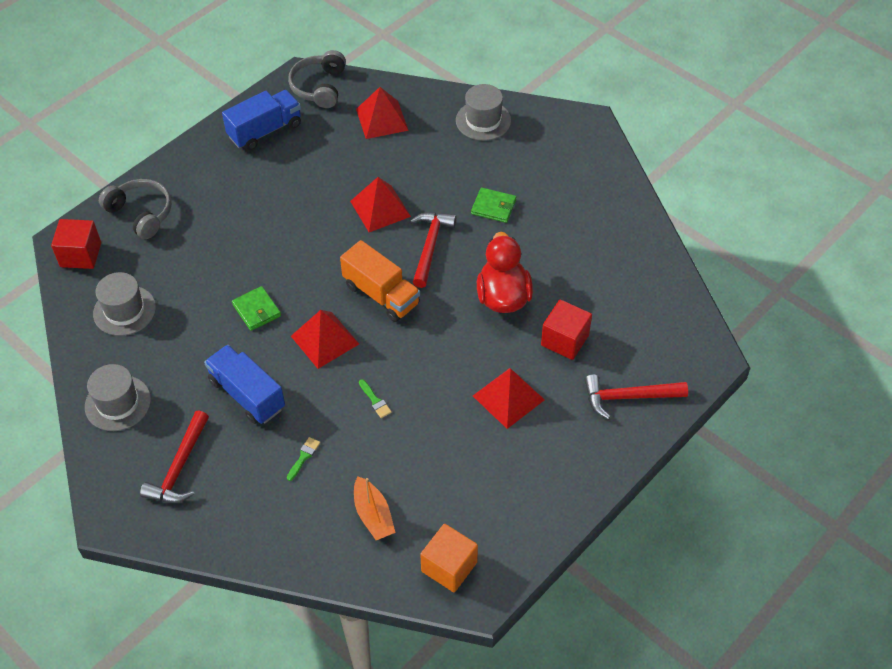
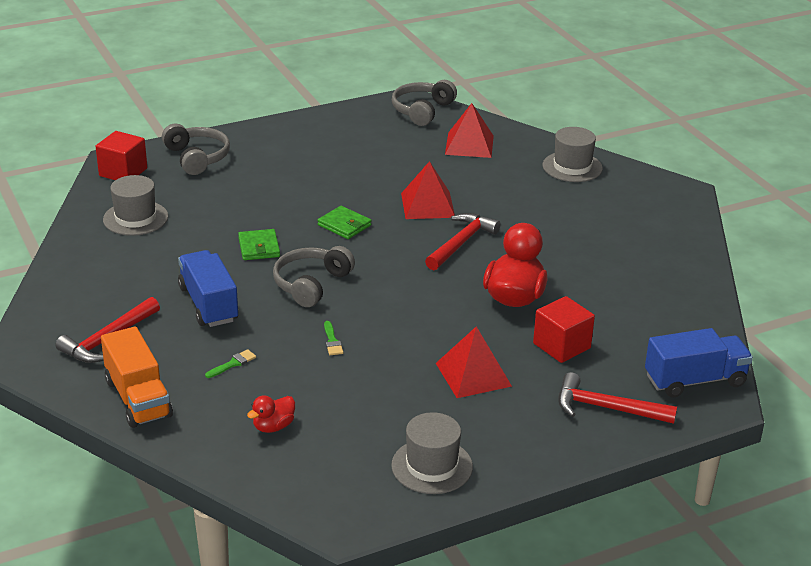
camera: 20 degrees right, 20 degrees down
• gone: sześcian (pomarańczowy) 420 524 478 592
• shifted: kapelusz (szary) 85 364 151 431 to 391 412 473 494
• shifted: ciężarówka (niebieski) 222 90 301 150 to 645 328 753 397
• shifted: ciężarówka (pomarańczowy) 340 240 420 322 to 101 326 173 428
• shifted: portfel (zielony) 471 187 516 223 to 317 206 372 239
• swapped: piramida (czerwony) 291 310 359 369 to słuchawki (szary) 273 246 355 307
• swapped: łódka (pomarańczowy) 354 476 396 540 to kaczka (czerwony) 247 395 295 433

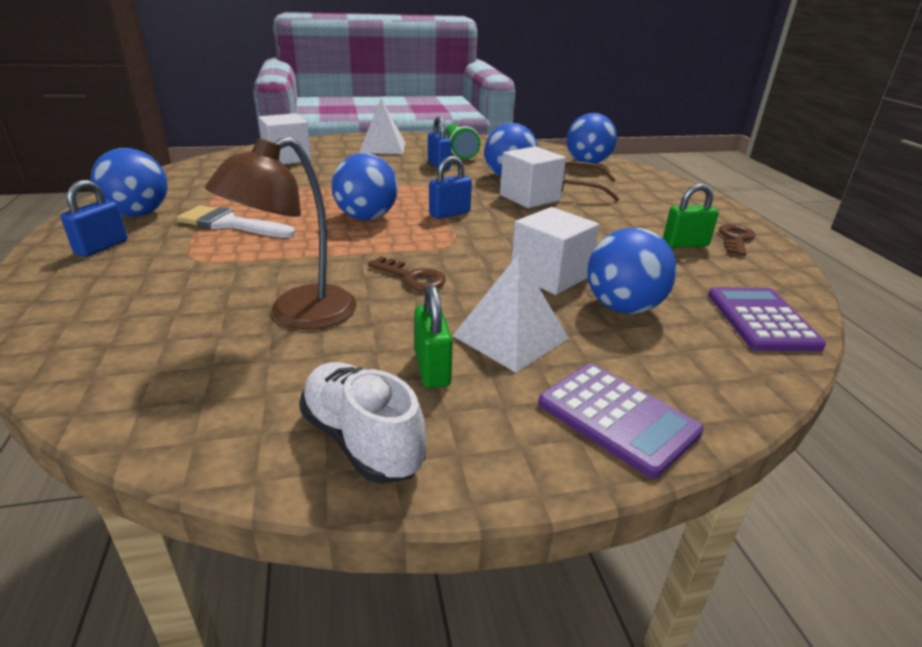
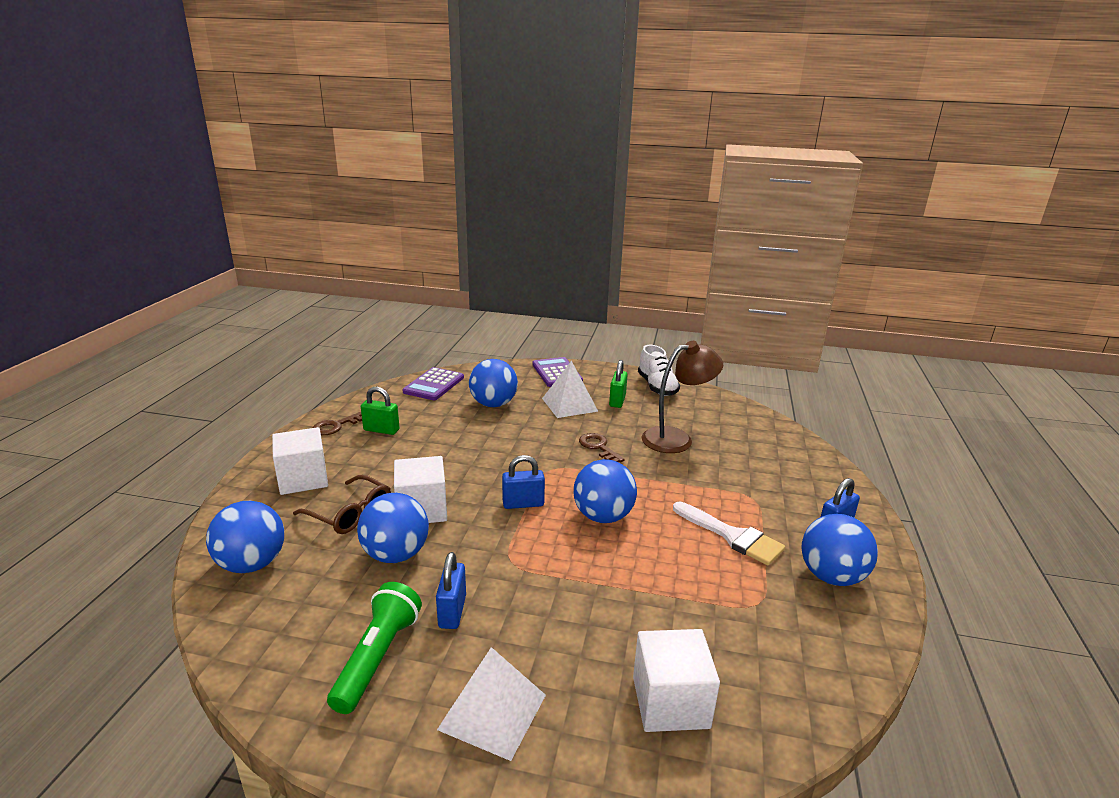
camera: 155 degrees left, 5 degrees down
• shifted: sześcian (biały) 511 207 599 295 to 272 427 328 495

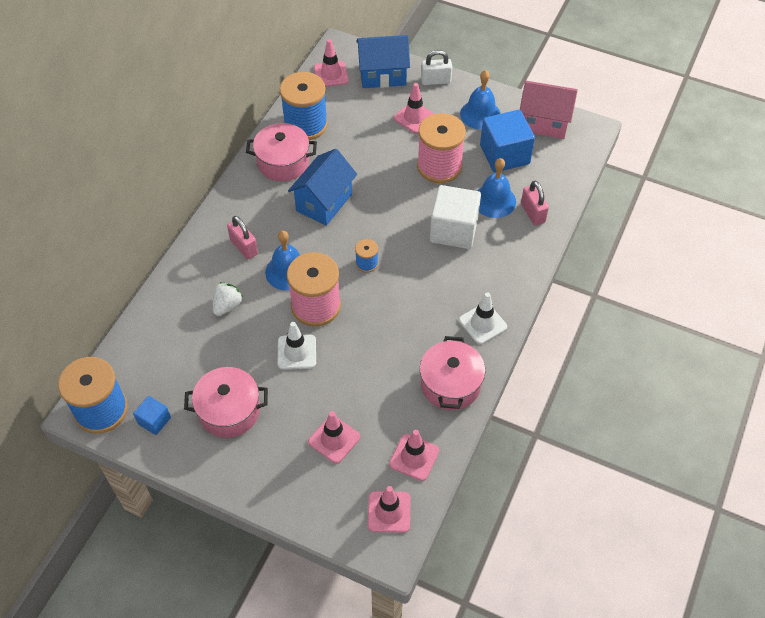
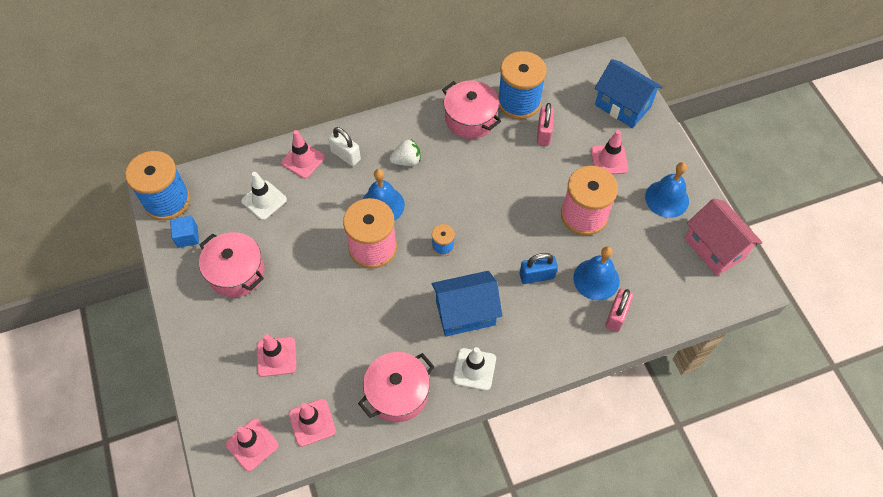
camera: 45 degrees right, 5 degrees up
• gone: sześcian (niebieski) 480 110 535 172
• shifted: truskawka (biały) 213 282 243 316 to 390 139 420 166
• shifted: kłódka (różowy) 227 216 258 259 to 537 103 554 146
• shifted: pachołek (biały) 278 322 316 370 to 241 172 287 220
• shifted: domek (niebieski) 288 149 357 226 to 432 271 502 336
• shifted: pachołek (różowy) 314 39 349 87 to 281 130 325 179
• shifted: kłódka (biały) 421 50 452 85 to 328 127 361 166
• swapped: sześcian (biały) 430 185 481 249 to kłódka (niebieski) 520 253 558 284

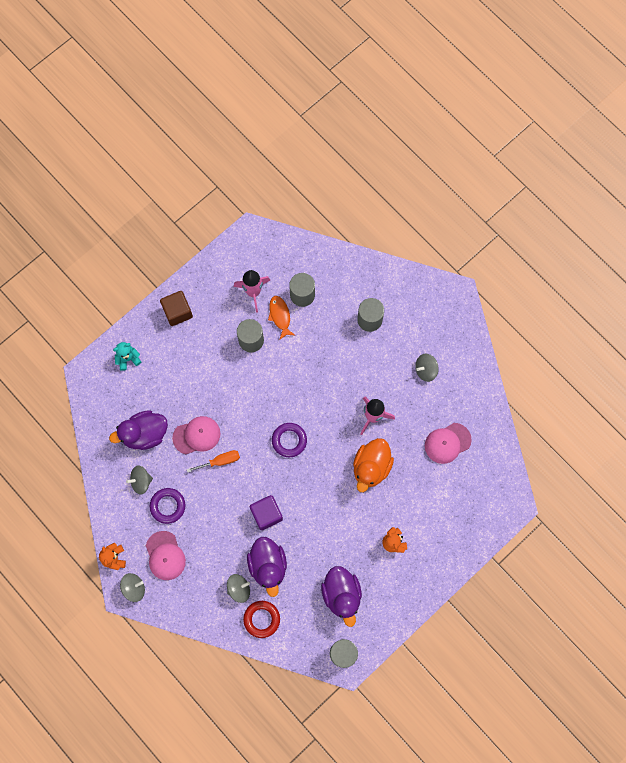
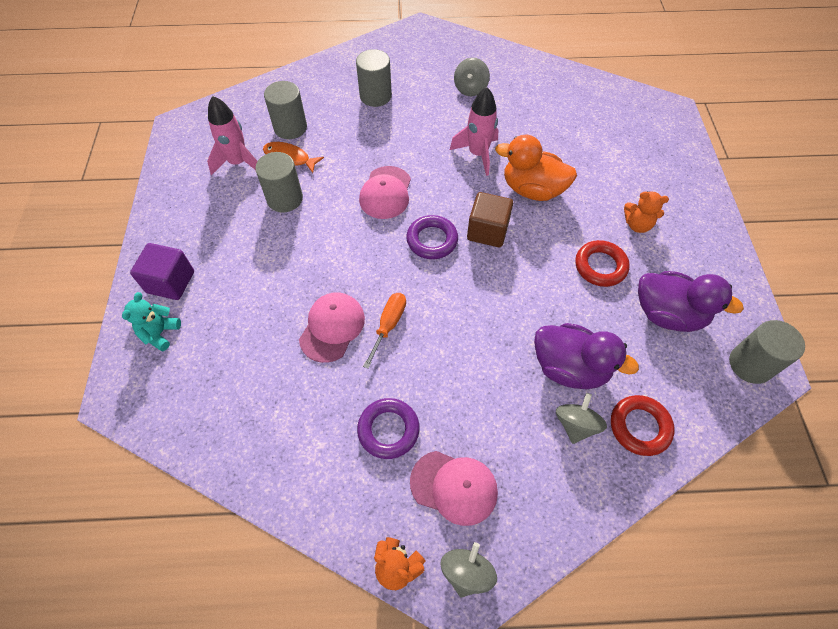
camera: 50 degrees left, 15 degrees down
• gone: kaczka (fioletowy) 109 410 168 450
• gone: bączek (szary) 126 465 153 495
• new: pierścień (czerwony) 575 240 630 287
• shifted: sześcian (brązowy) 160 291 193 326 to 467 192 513 247
• shifted: sześcian (fioletowy) 250 495 283 530 to 130 243 194 300
• shifted: czapka (różowy) 425 423 472 464 to 359 166 411 219
• rotated: kaczka (pomarańczowy) 353 438 394 492 = 495 135 577 201 135 degrees clockwise

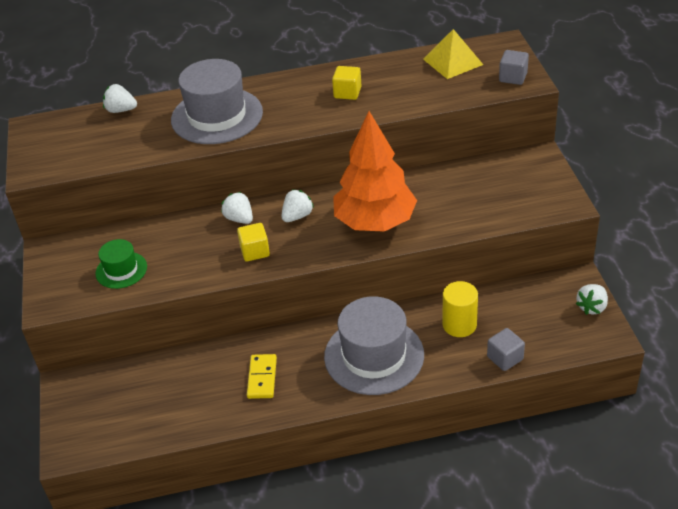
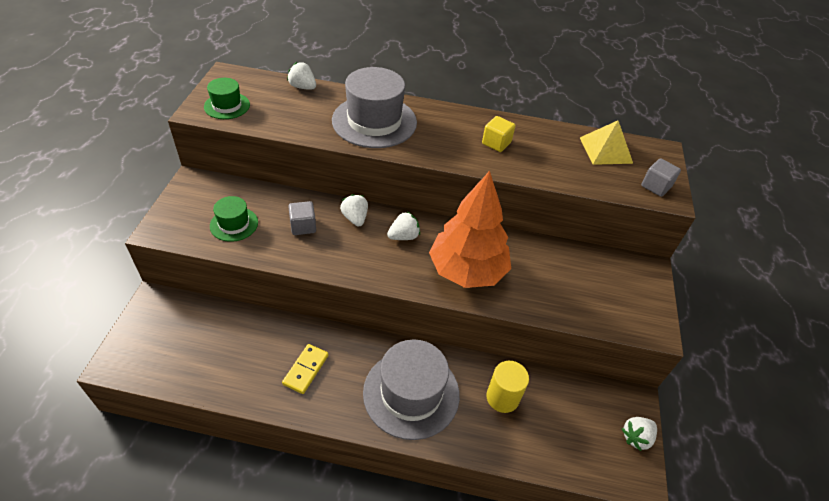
camera: 15 degrees right, 5 degrees up
• gone: sześcian (żółty) 237 223 270 261
• new: kapelusz (zielony) 204 78 250 119
• shifted: sześcian (szary) 487 328 525 371 to 288 201 316 235

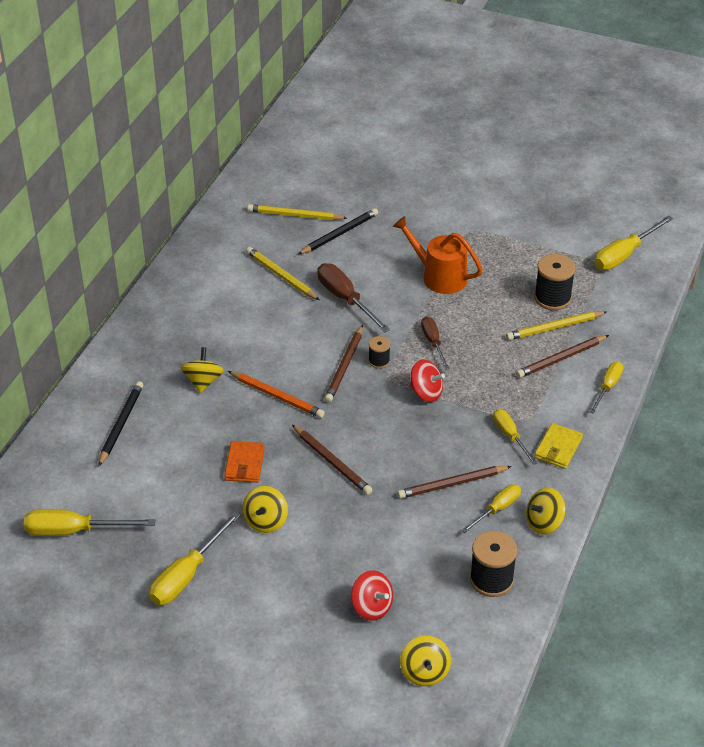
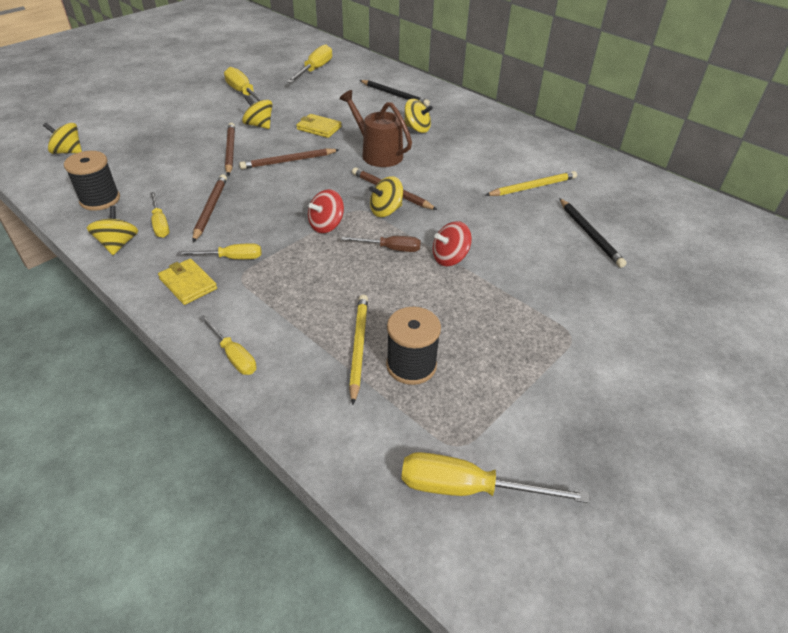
camera: 110 degrees right, 0 degrees up
• gone: ołówek (żółty) 247 204 347 220
• gone: śrubokręt (brązowy) 317 263 390 333
• gone: konewka (pomarańczowy) 393 216 483 294
• shifted: bączek (czerwony) 351 570 393 621 to 433 221 472 266
• shifted: ołówek (brązowy) 516 335 609 378 to 225 123 235 175
• swapped: ołówek (pomarańczowy) 228 371 325 418 to konewka (brązowy) 339 90 412 167
• swapped: szpulka (czarny) 368 336 390 369 to bączek (żółty) 369 176 403 217
• repainted: portfel (pomarańczowy) 224 441 265 483 to portfel (żółty) 296 114 342 138
• rotated: śrubokręt (żółty) 595 215 673 270 = 401 452 590 503 60 degrees counterclockwise

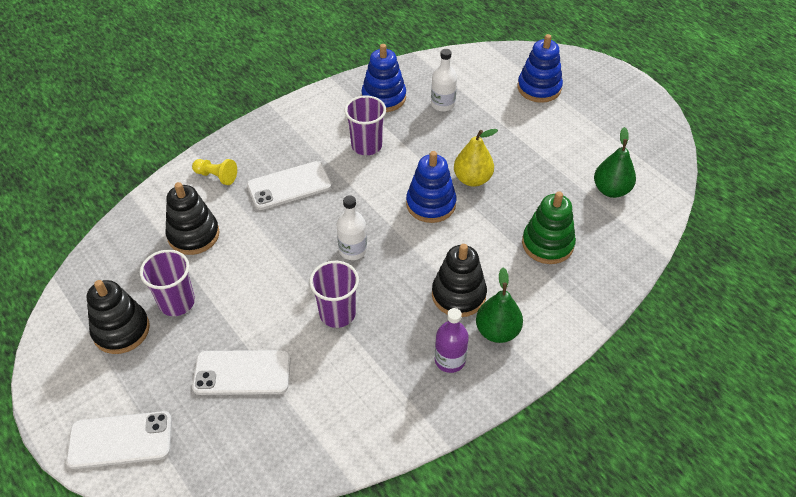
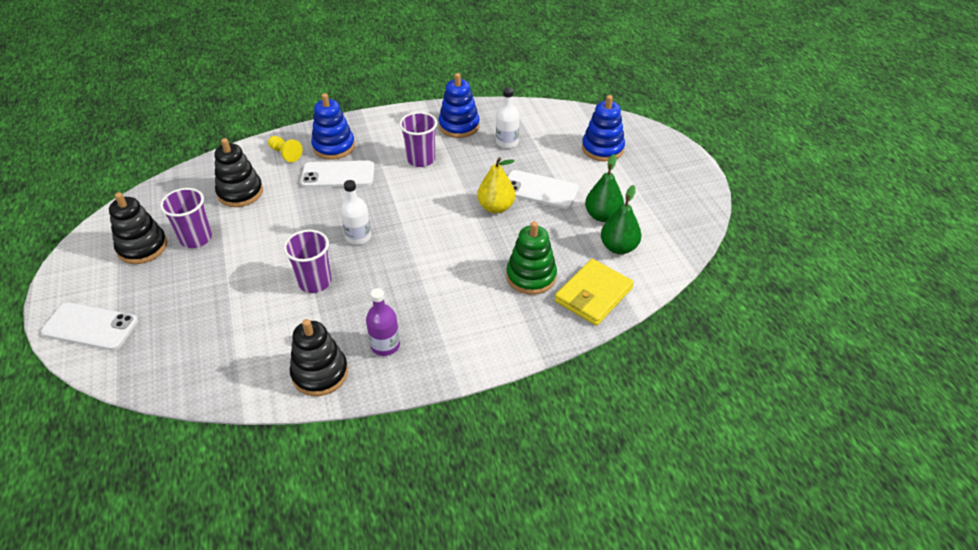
camera: 20 degrees right, 5 degrees down
• new: portfel (żółty) 555 259 634 326
• shifted: telefon (biały) 192 350 291 395 to 508 170 579 209
• shifted: zabawka nakładanka (niebieski) 406 151 456 223 to 311 93 355 160
• shifted: zabawka nakładanka (czarny) 432 244 487 317 to 290 319 348 396
• shifted: gruszka (zielony) 476 268 523 343 to 585 154 624 222

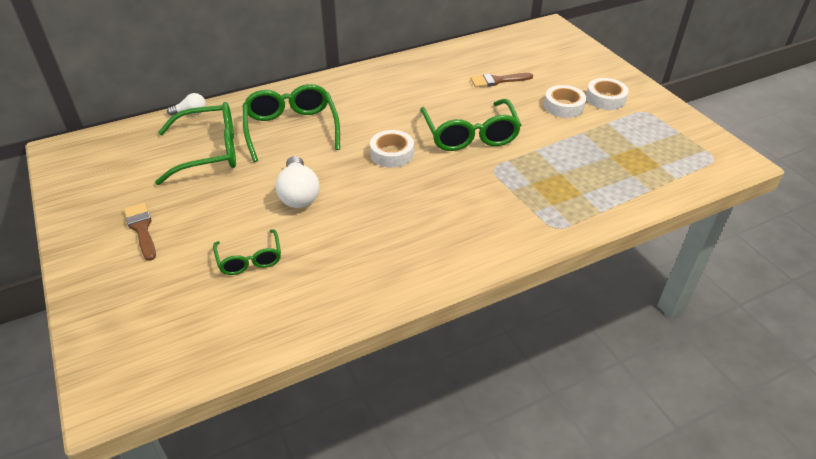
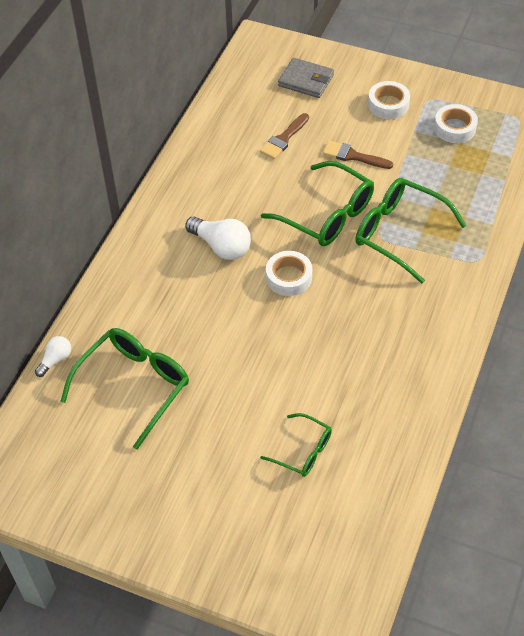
camera: 40 degrees left, 10 degrees up
• new: portfel (szary) 278 58 334 98
• shifted: pędzel (brązowy) 124 203 156 261 to 323 141 393 169
• shifted: okulary (zielony) 243 84 340 162 to 355 178 467 283
• shifted: żarówka (biały) 276 156 319 208 to 185 216 251 260
• shifted: taśma klejąca (biały) 544 85 586 118 to 434 104 478 143

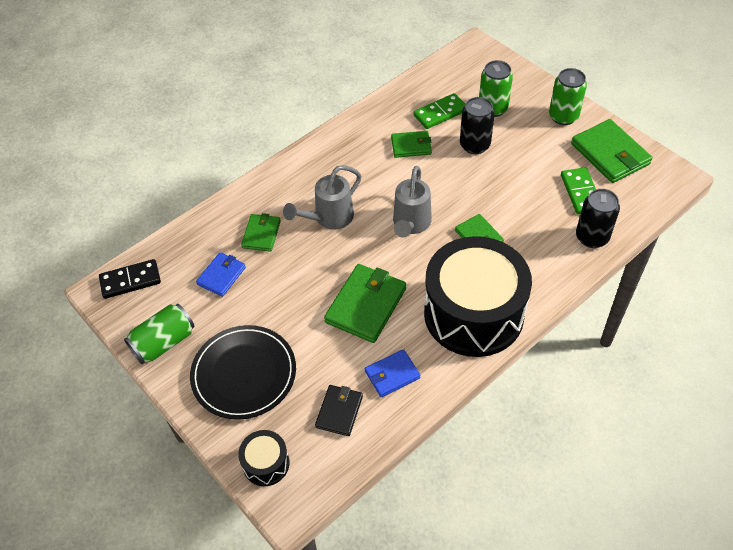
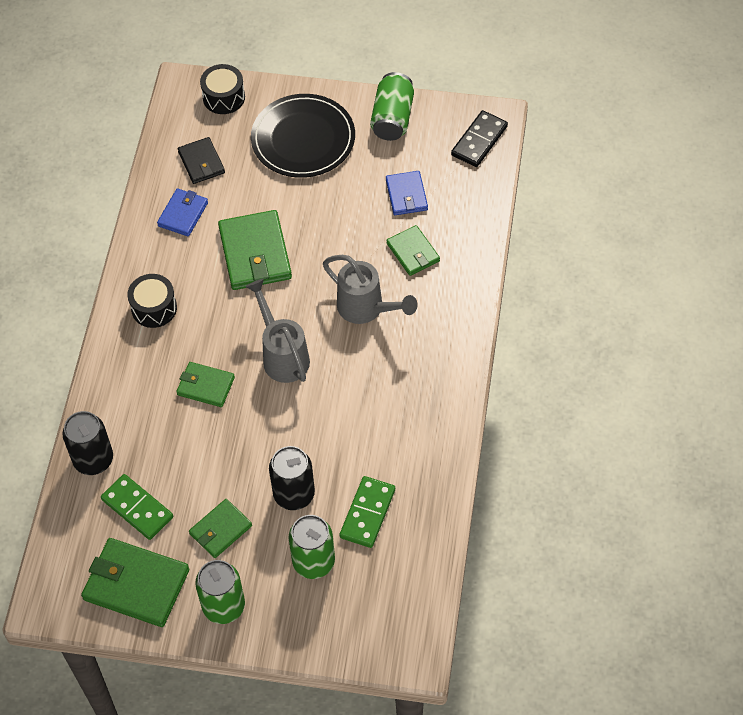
camera: 140 degrees right, 5 degrees up
• shifted: portfel (zielony) 391 131 432 158 to 189 499 252 558
• rotated: konewka (szary) 283 165 361 229 = 323 255 418 324 120 degrees clockwise
• scaled: bęben (czarny) 424 236 532 357 = 127 274 177 328 x0.42

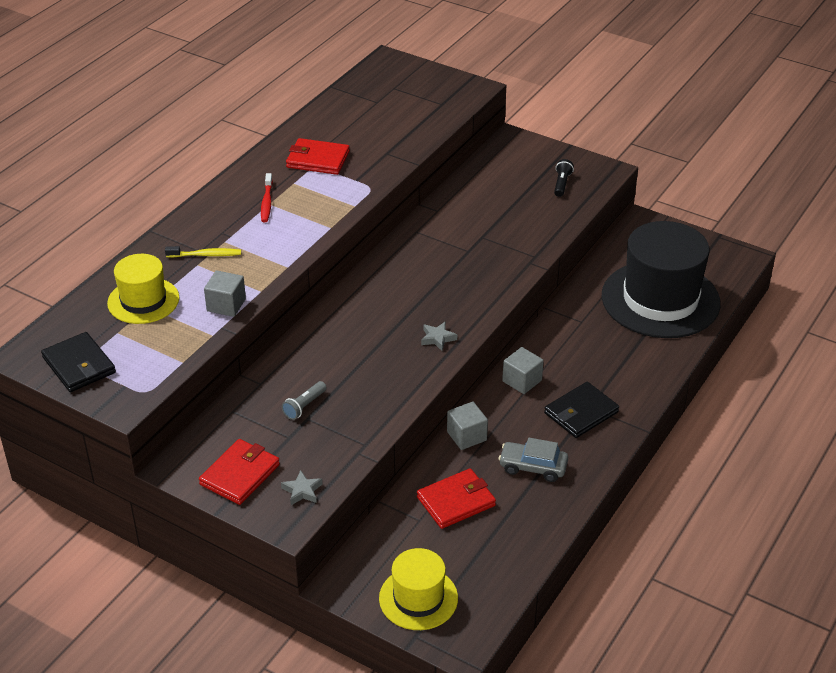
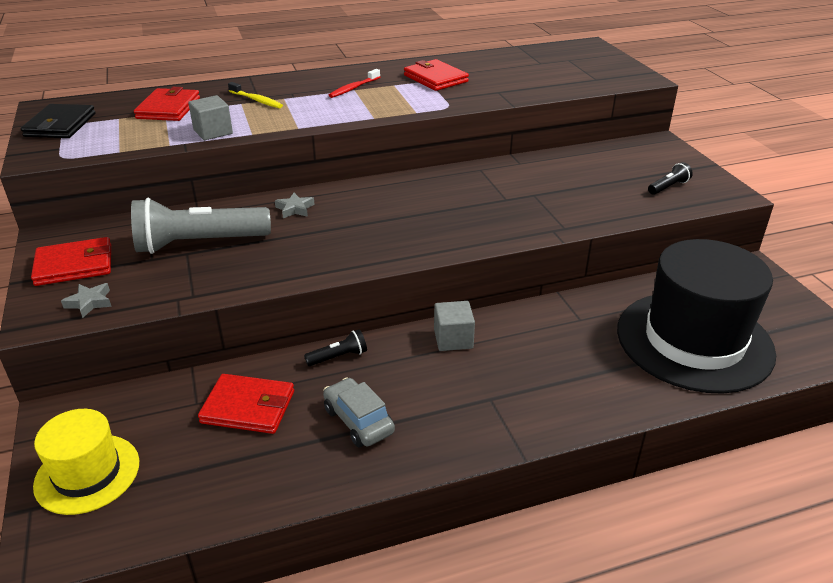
camera: 40 degrees right, 5 degrees down
• gone: portfel (czarny) 544 382 619 438
• shifted: gwiazda (szary) 421 322 457 351 to 275 193 315 218
• swapped: kapelusz (żółty) 107 254 179 324 to portfel (czerwony) 134 87 200 121
• swapped: sześcian (szary) 447 402 488 450 to latarka (czarny) 304 330 367 366
• scaled: latarka (szary) 282 381 327 420 = 131 198 271 254 x2.30

